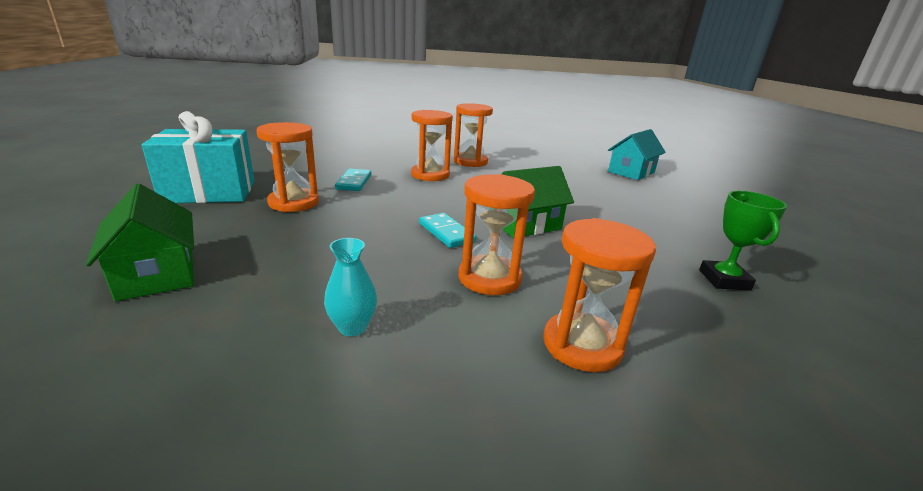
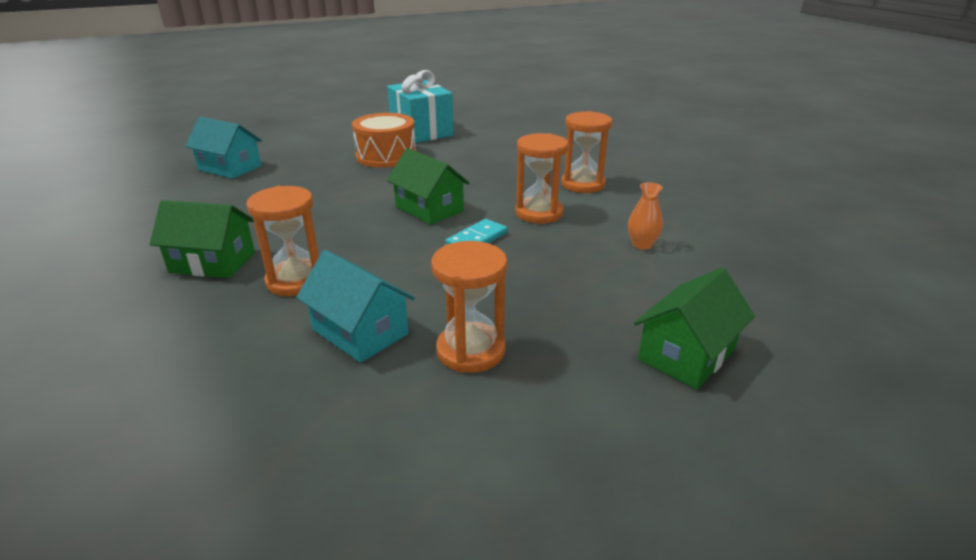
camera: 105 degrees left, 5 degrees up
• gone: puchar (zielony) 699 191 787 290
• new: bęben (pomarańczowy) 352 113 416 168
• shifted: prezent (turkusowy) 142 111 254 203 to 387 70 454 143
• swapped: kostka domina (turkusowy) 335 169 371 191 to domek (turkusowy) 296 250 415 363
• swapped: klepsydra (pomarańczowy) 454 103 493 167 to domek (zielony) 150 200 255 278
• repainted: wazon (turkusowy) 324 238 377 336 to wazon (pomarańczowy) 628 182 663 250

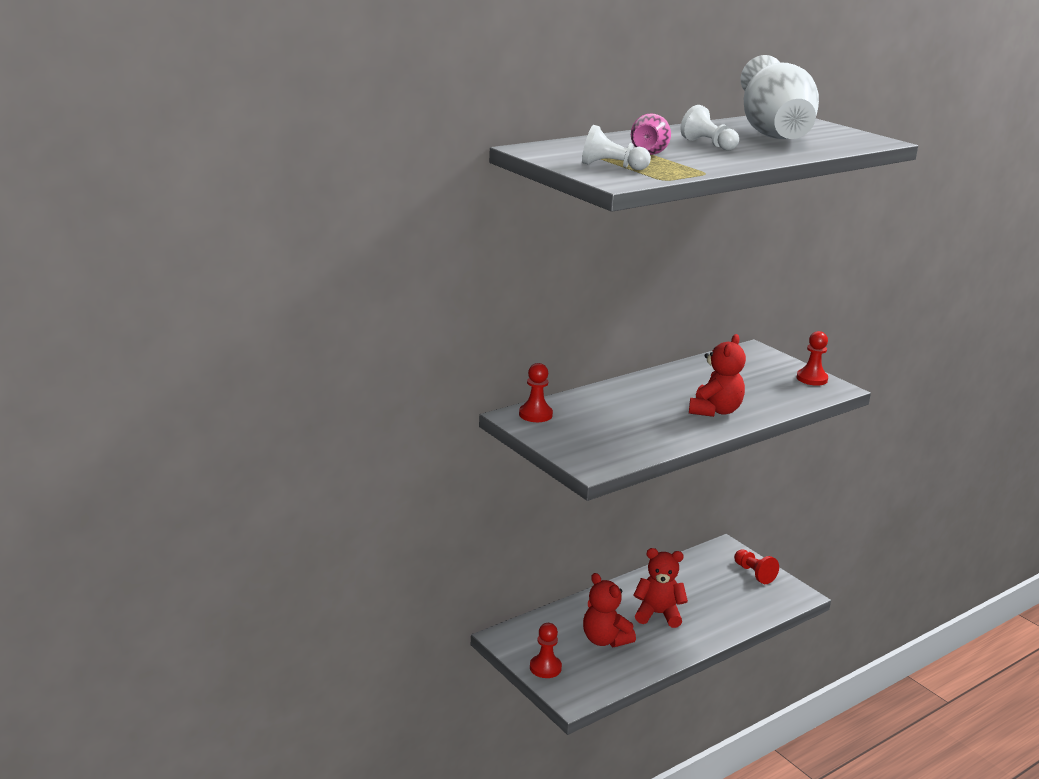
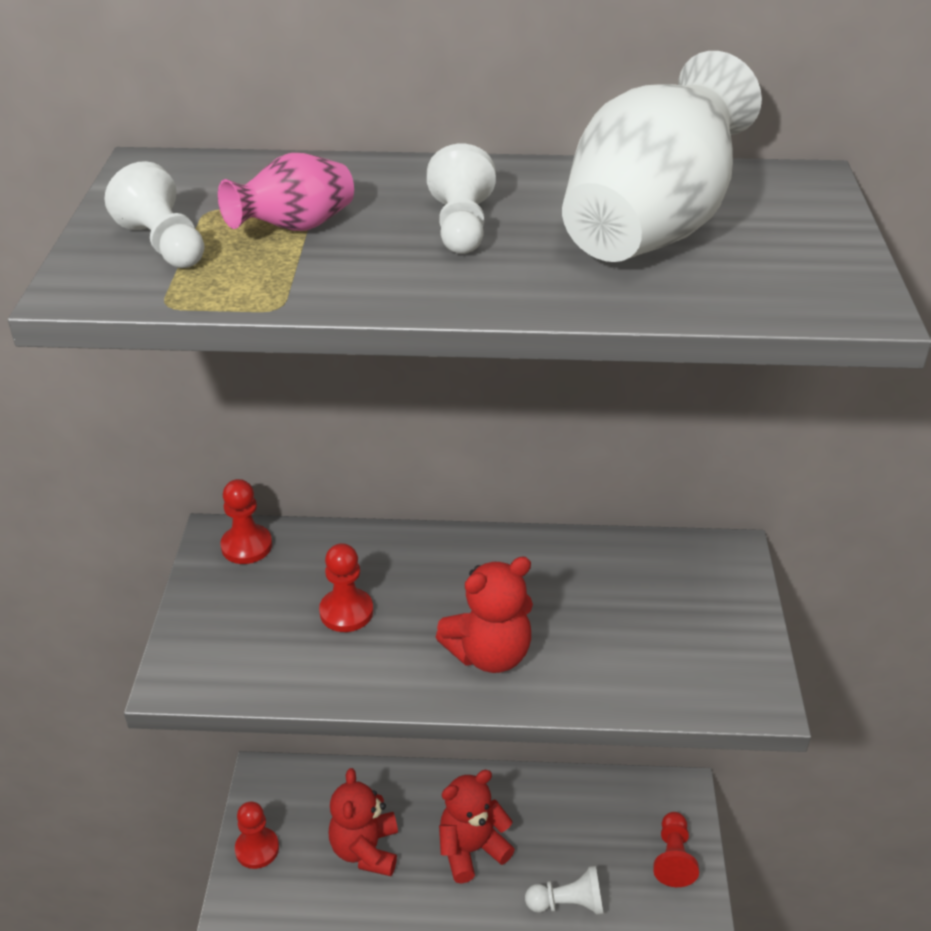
camera: 40 degrees right, 15 degrees up
• new: pionek (biały) 525 866 604 915
• shifted: pionek (czerwony) 797 331 828 386 to 319 543 373 632
• rotated: miś (czerwony) 633 548 688 628 = 439 770 515 884 75 degrees counterclockwise

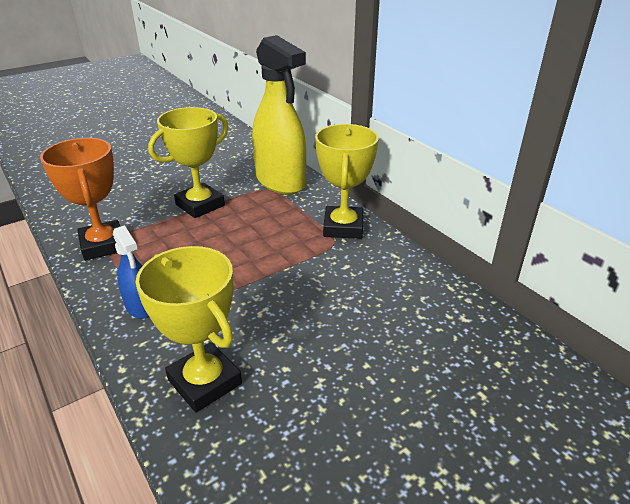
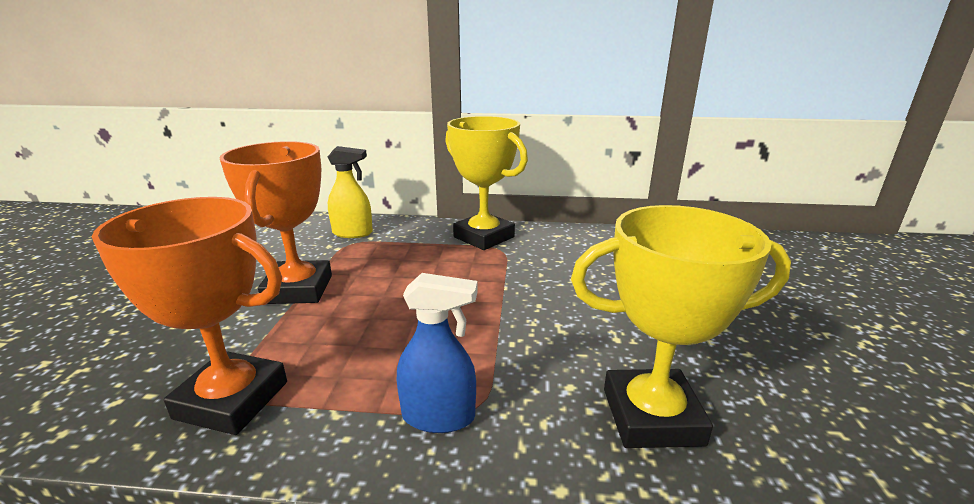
camera: 50 degrees left, 10 degrees down
• repainted: puchar (żółty) 148 107 229 218 to puchar (pomarańczowy) 220 141 332 304
• scaled: spryskiwacz (żółty) 252 35 306 194 = 328 146 373 238 x0.49

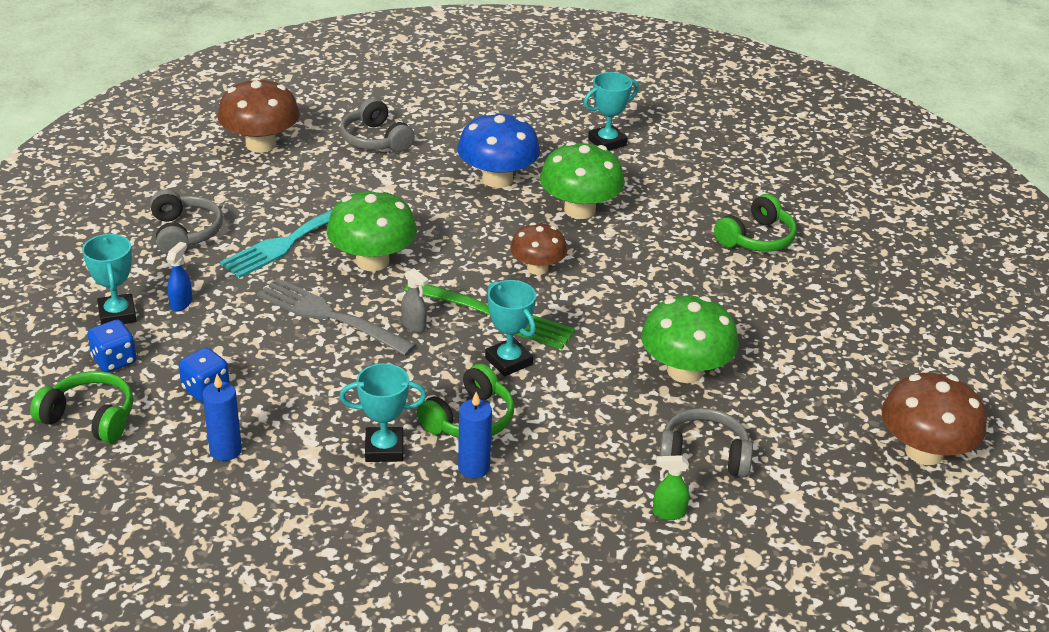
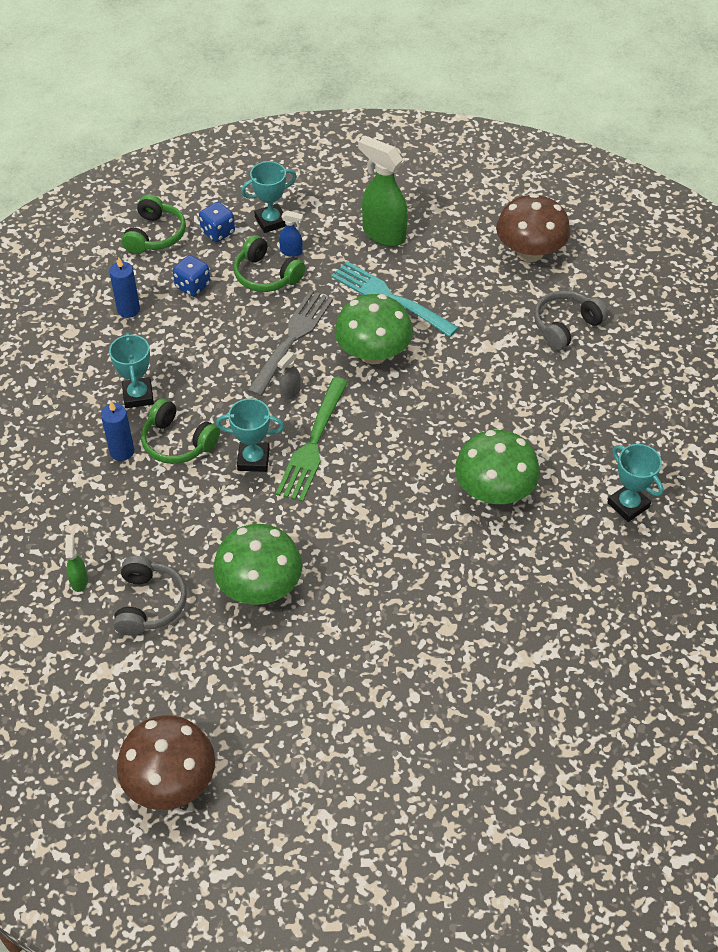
camera: 85 degrees right, 15 degrees up
• gone: grzyb (niebieski) 457 112 540 188
• gone: grzyb (brązowy) 510 222 567 275
• shifted: słuchawki (zielony) 714 194 796 252 to 234 235 305 292
• swapped: słuchawki (szary) 150 189 223 255 to spryskiwacz (zielony) 358 136 408 247
• rotated: puchar (turkusowy) 485 280 536 376 = 216 398 284 472 45 degrees clockwise

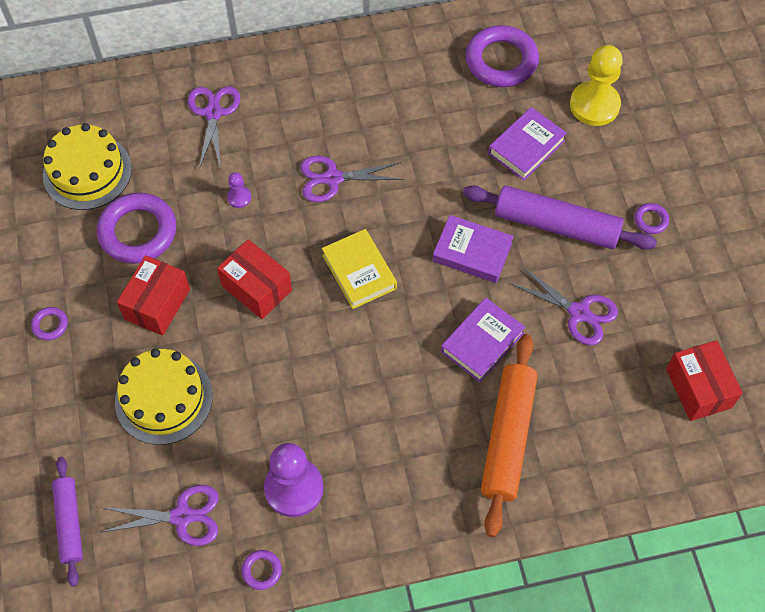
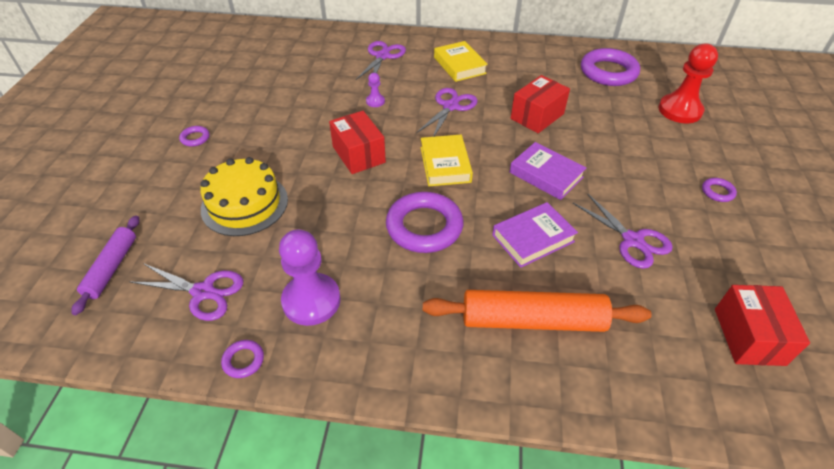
camera: 20 degrees right, 15 degrees down
• gone: tort (żółty) 43 123 132 210
• gone: wałek do ciasta (fioletowy) 463 186 657 249
• gone: książka (fioletowy) 488 107 567 181
• new: książka (żółty) 434 41 488 82
• shifted: pierścień (fioletowy) 97 193 176 264 to 386 192 463 253
• shifted: pudełko (czerwony) 117 255 190 336 to 511 75 570 133
• repainted: pionek (żółty) 570 45 623 126 to pionek (czerwony) 658 43 718 123
• rotated: nożyczki (fioletowy) 300 156 404 202 = 416 88 478 137 105 degrees clockwise
• rotated: wałek do ciasta (pomarańczowy) 481 334 538 537 = 423 290 652 332 60 degrees clockwise

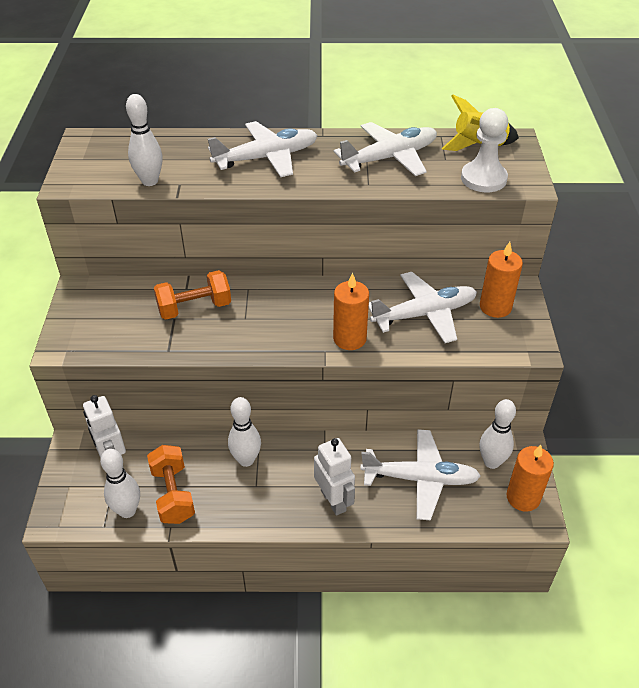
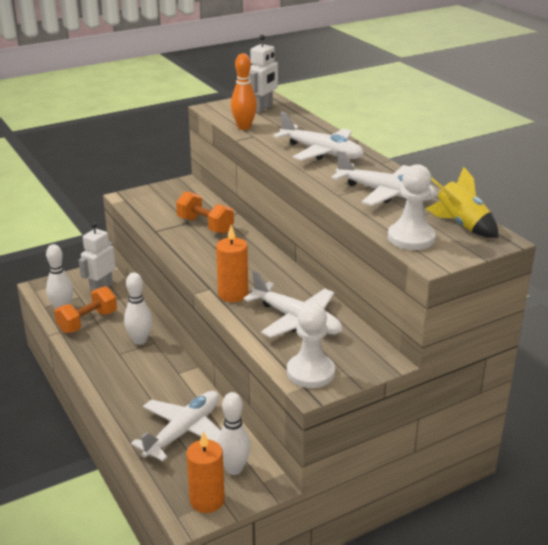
camera: 60 degrees right, 15 degrees down
• gone: świeca (pomarańczowy) 480 242 523 318
• new: pionek (biały) 287 303 335 388
• shifted: robot (biały) 314 438 355 516 to 249 34 278 112
• repainted: kręgiel (biały) 126 94 163 186 to kręgiel (pomarańczowy) 231 53 257 130
• rotated: samolot (biały) 360 429 481 520 = 131 391 221 461 120 degrees counterclockwise

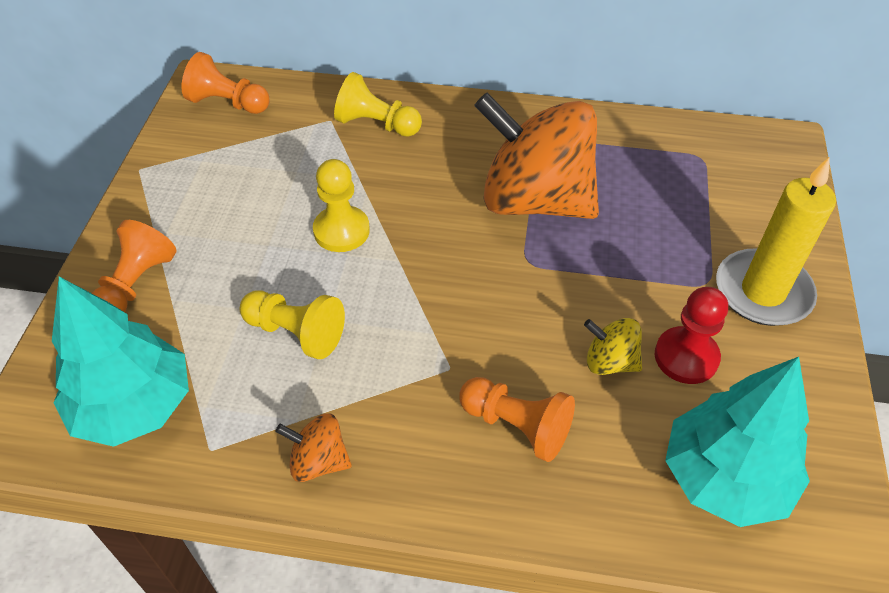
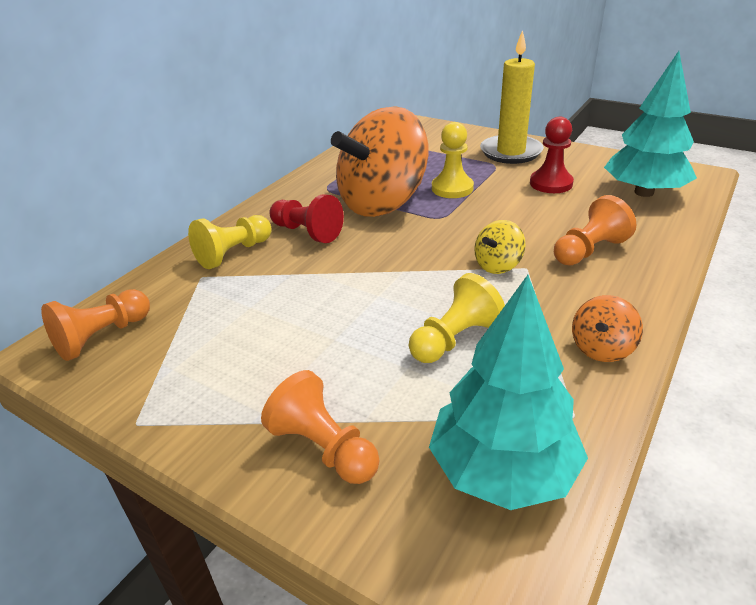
camera: 65 degrees left, 15 degrees down
• new: pionek (czerwony) 269 194 344 243
• shifted: pionek (żółty) 313 159 370 252 to 432 122 474 198
• shifted: bączek (żółty) 584 318 642 375 to 474 220 526 274

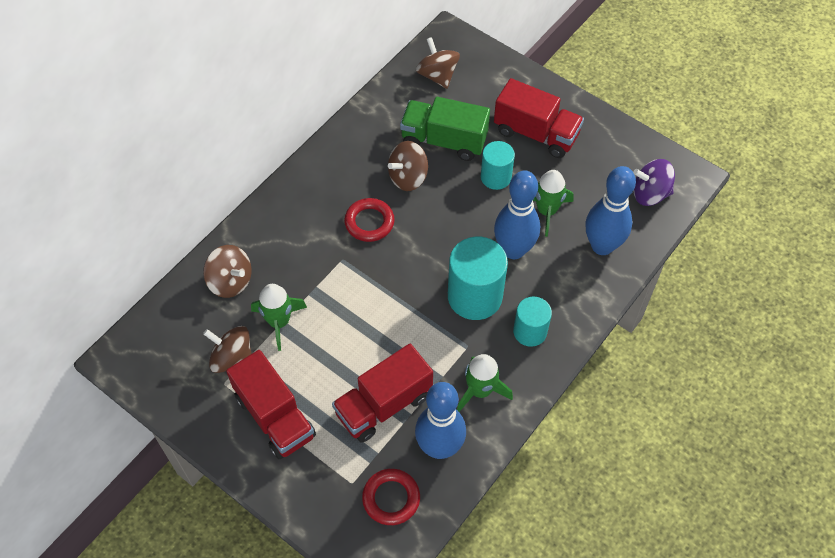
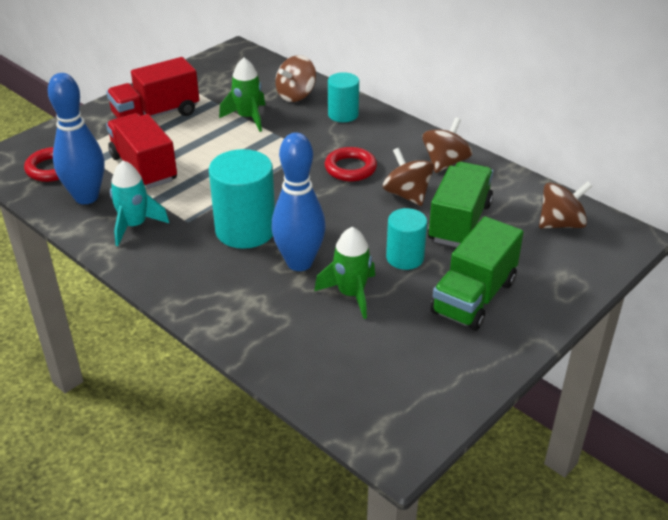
camera: 95 degrees right, 20 degrees down
• gone: kręgiel (niebieski) 585 166 636 255
• gone: bączek (fioletowy) 633 159 675 206
• shifted: bączek (brązowy) 203 326 252 373 to 422 118 472 173
• shifted: walec (turkusowy) 513 297 552 347 to 328 72 359 122
• repainted: rakieta (zielony) 457 354 513 412 to rakieta (turkusowy) 110 160 169 246
• repainted: ciężarówka (czerwony) 494 78 584 158 to ciężarówka (zielony) 430 216 523 331

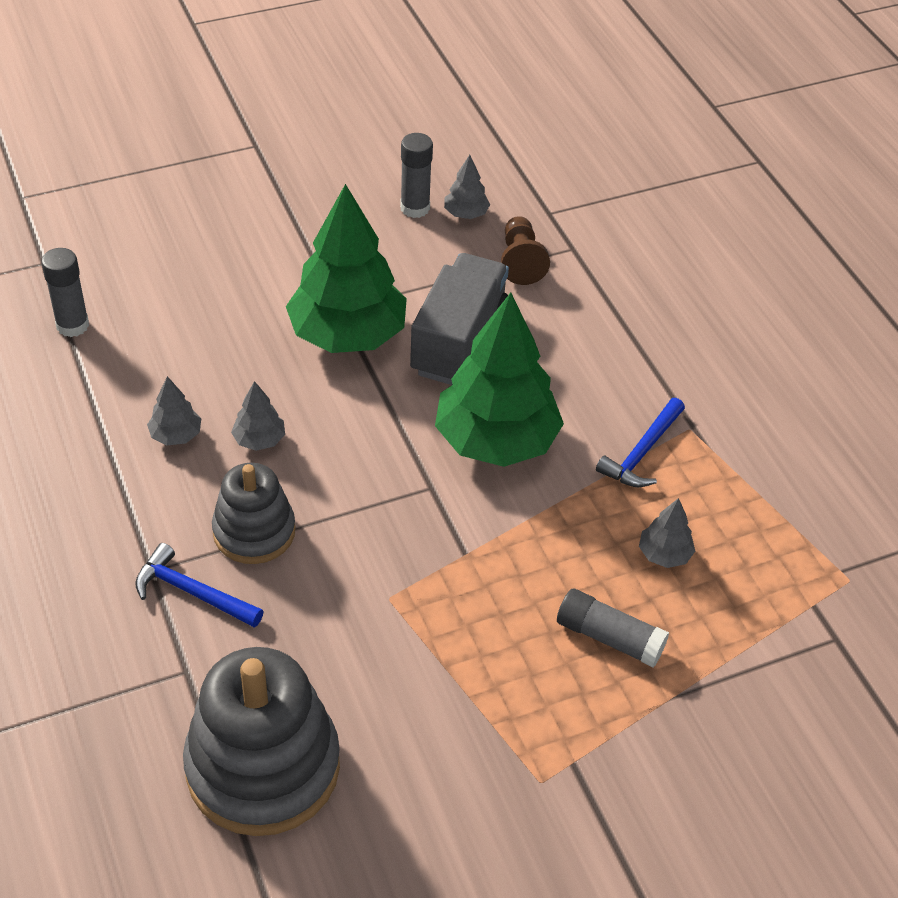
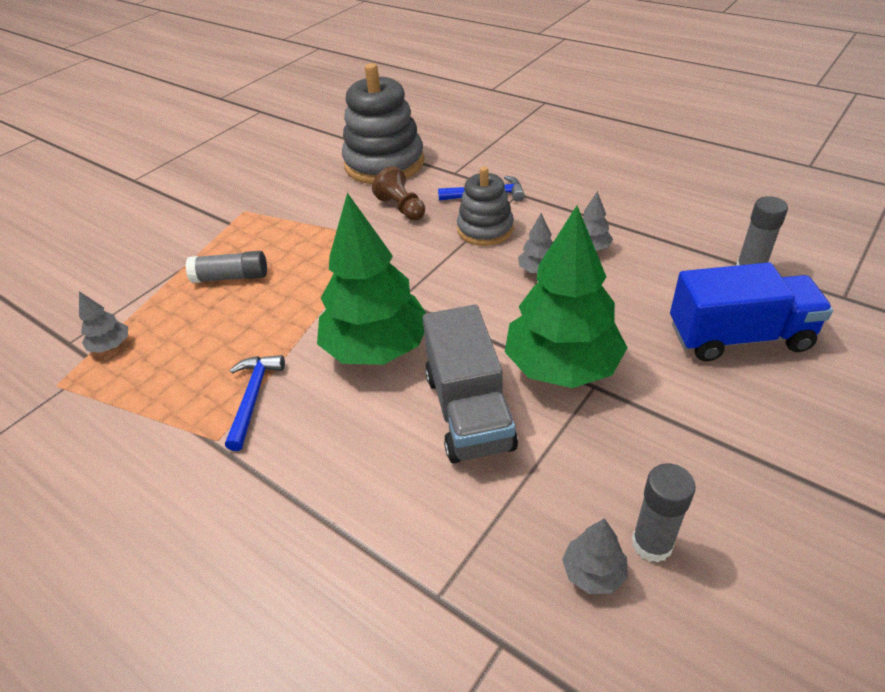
camera: 155 degrees right, 5 degrees down
• new: ciężarówka (niebieski) 670 262 833 361
• shifted: pionek (brązowy) 501 216 550 285 to 372 166 425 221
• shifted: drzewko (szary) 639 498 695 568 to 79 291 128 353

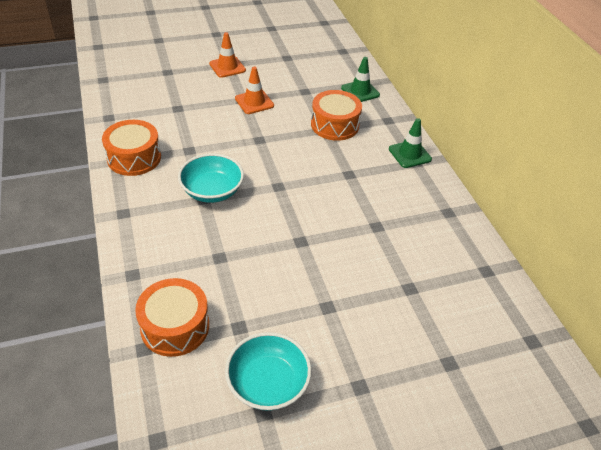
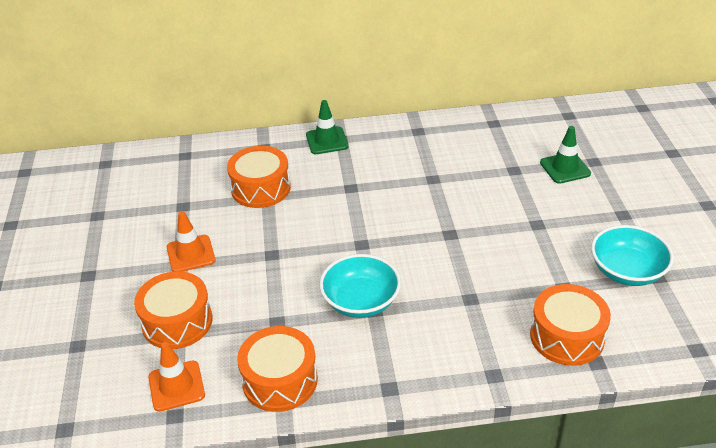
camera: 75 degrees left, 5 degrees down
• new: bęben (pomarańczowy) 134 271 212 349
• shifted: pachołek (pomarańczowy) 209 32 246 78 to 148 342 205 412
• shifted: pachołek (zielony) 341 57 380 102 to 540 126 591 184

